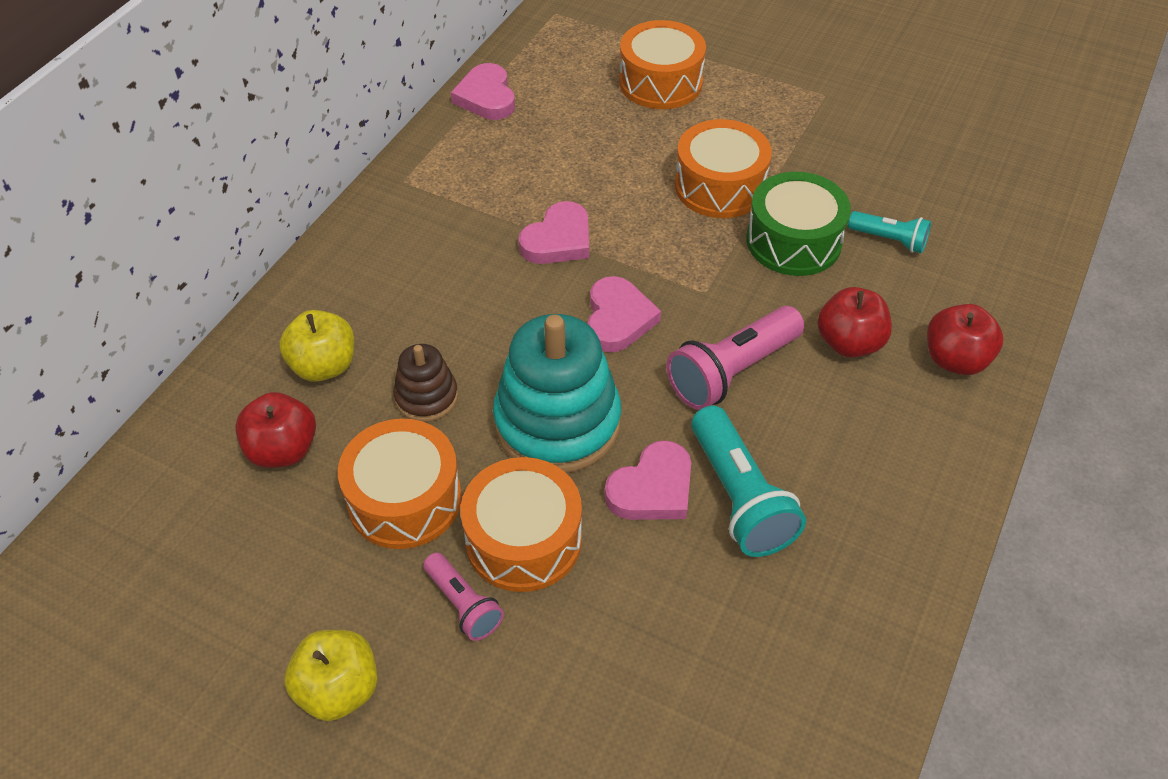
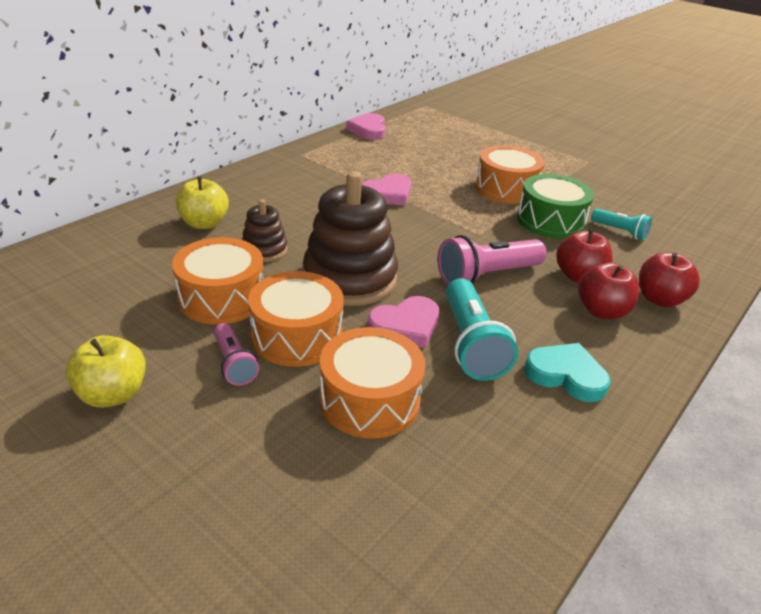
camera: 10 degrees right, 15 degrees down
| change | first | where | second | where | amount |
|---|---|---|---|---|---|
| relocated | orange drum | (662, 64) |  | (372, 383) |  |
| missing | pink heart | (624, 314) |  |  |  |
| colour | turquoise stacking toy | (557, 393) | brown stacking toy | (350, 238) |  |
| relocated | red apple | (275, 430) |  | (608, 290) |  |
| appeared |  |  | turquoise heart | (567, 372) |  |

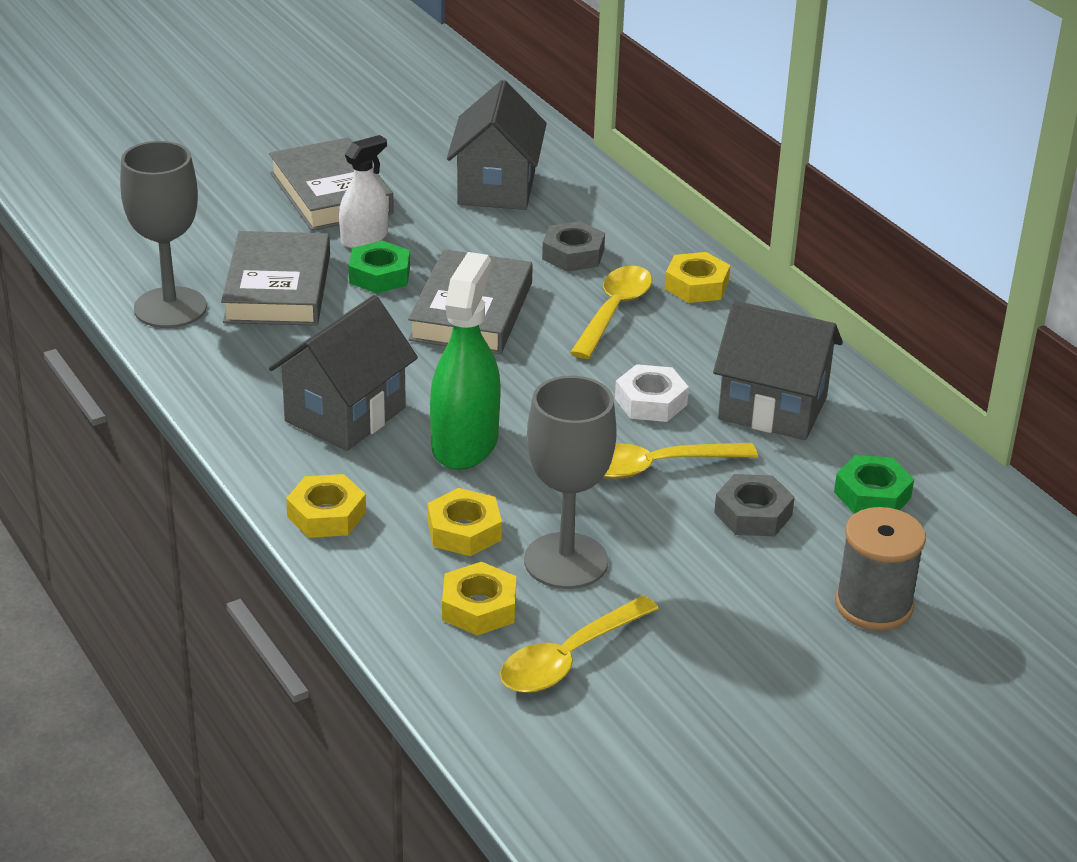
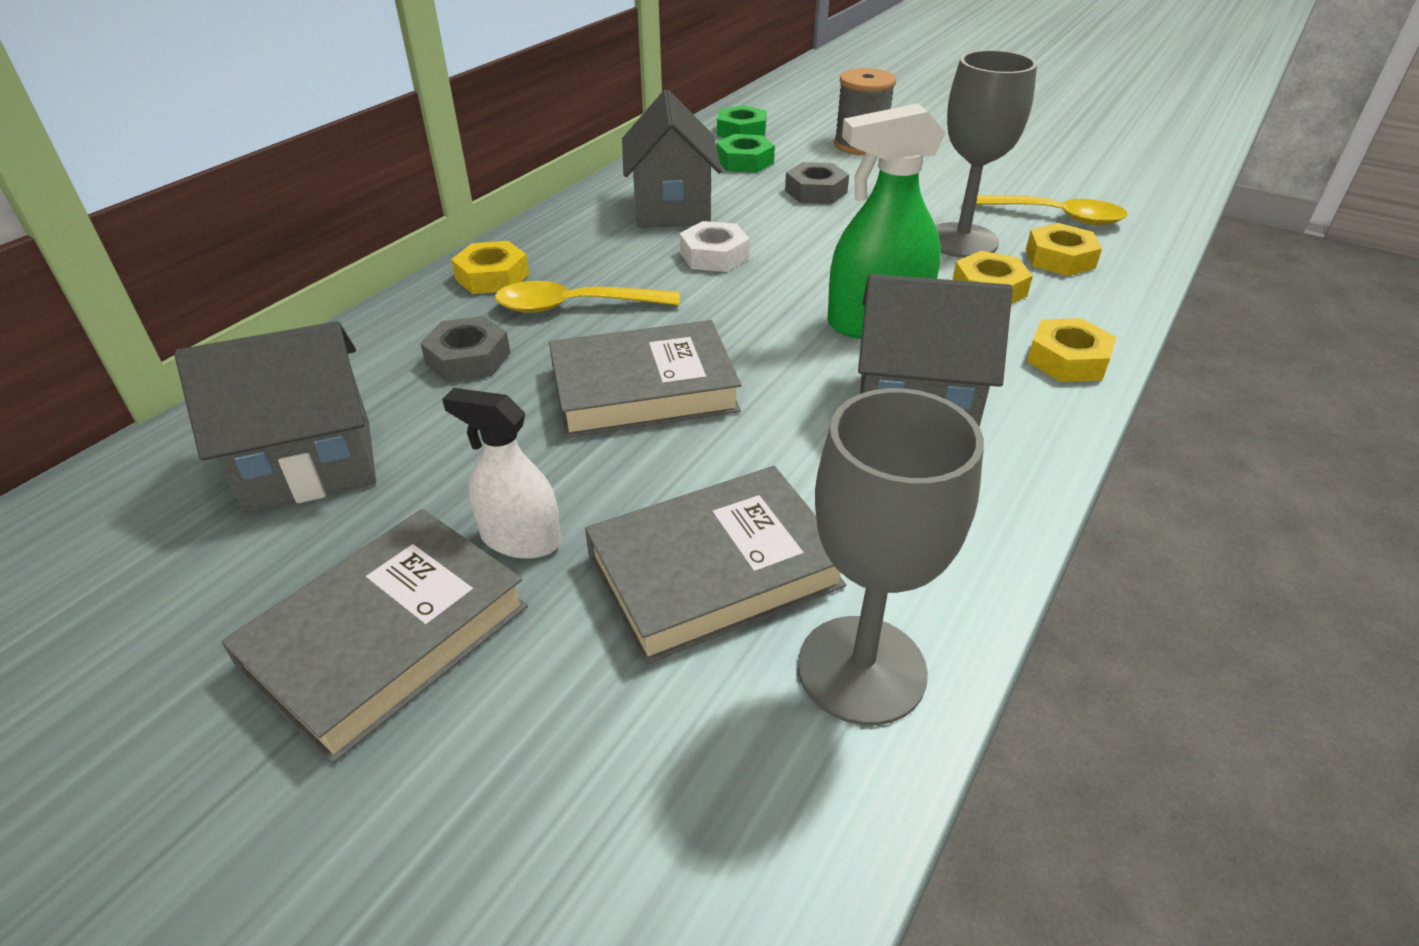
camera: 115 degrees left, 5 degrees up
| change | first | where | second | where | amount |
|---|---|---|---|---|---|
| relocated | green nut | (379, 266) |  | (742, 121) |  |
| missing | yellow spoon | (680, 461) |  |  |  |

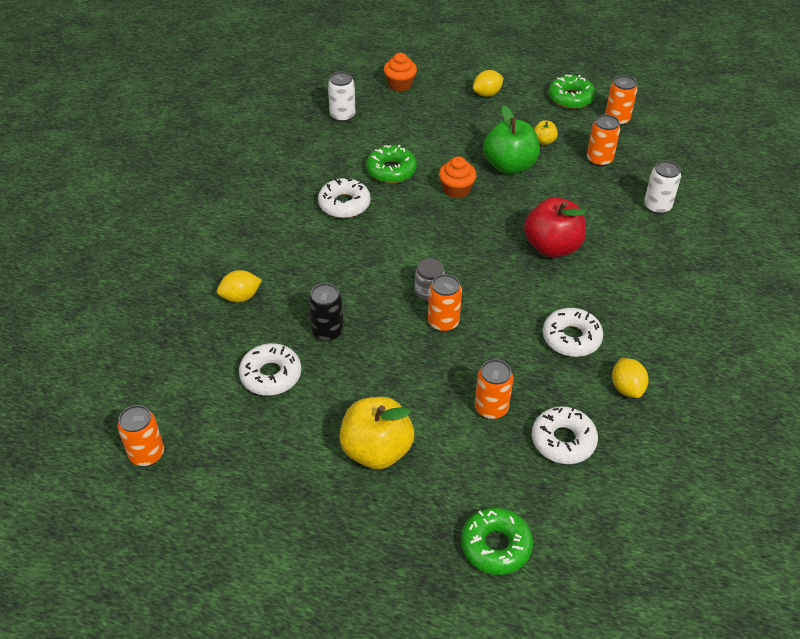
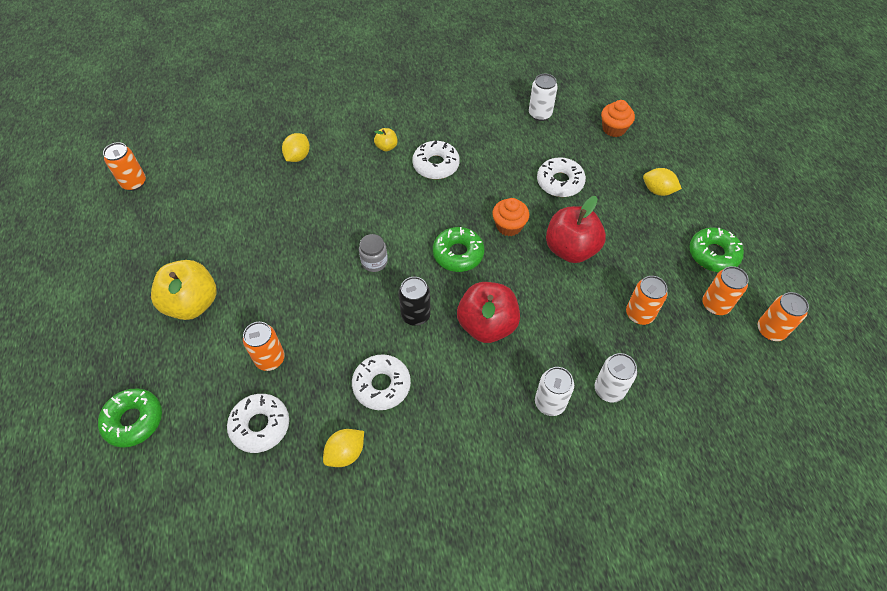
camera: 60 degrees right, 10 degrees up
| change | first | where | second | where | amount |
|---|---|---|---|---|---|
| colour | green apple | (511, 140) | red apple | (576, 229) |  |
| relocated | yellow apple | (546, 132) |  | (386, 139) |  |
| relocated | green donut | (391, 164) |  | (458, 249) |  |
| spun | yellow lemon | (239, 286) |  | (296, 147) | 75 degrees clockwise |
| relocated | orange can | (445, 303) |  | (783, 316) |  |
| relocated | black can | (326, 312) |  | (415, 301) |  |
| relocated | white donut | (270, 369) |  | (561, 177) |  |
| appeared |  |  | white can | (554, 391) |  |

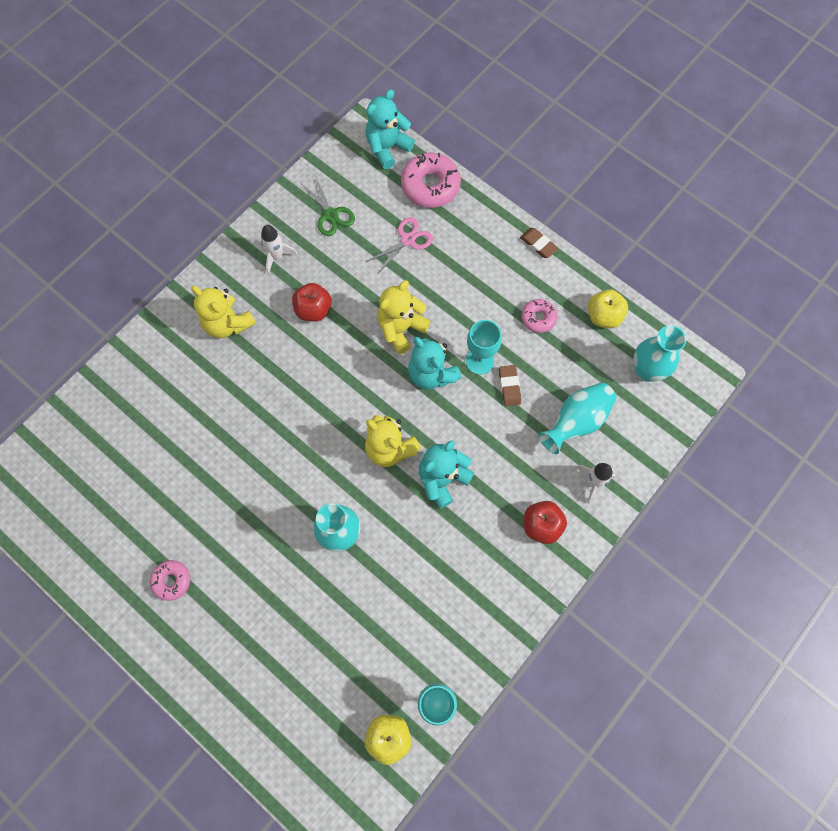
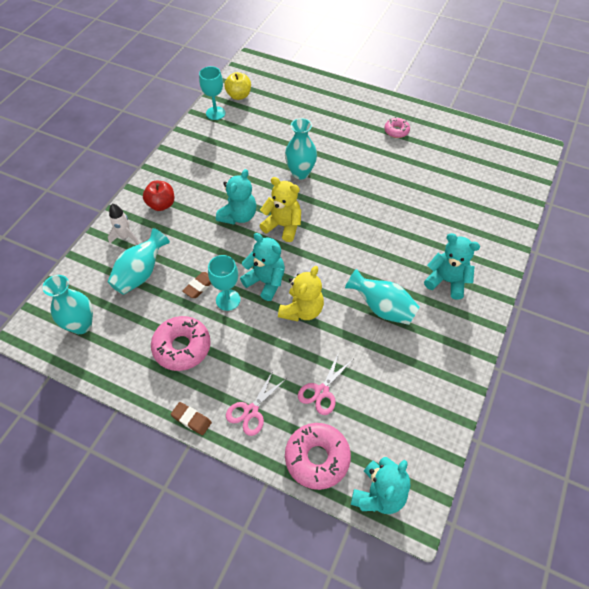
camera: 165 degrees right, 15 degrees down
| change | first | where | second | where | amount |
|---|---|---|---|---|---|
| missing | green scissors | (329, 206) |  |  |  |
| missing | white rocket | (279, 249) |  |  |  |
| exchanged | red apple | (312, 302) | turquoise vase | (382, 297) |  |
| colour | yellow teddy bear | (223, 312) | turquoise teddy bear | (452, 266) |  |
| missing | yellow apple | (608, 308) |  |  |  |
| size | pink donut | (539, 316) |  | (181, 343) | x1.77 |
| spun | brown eraser | (510, 385) |  | (196, 285) | 60 degrees clockwise |
| appeared |  |  | pink scissors | (256, 403) |  |

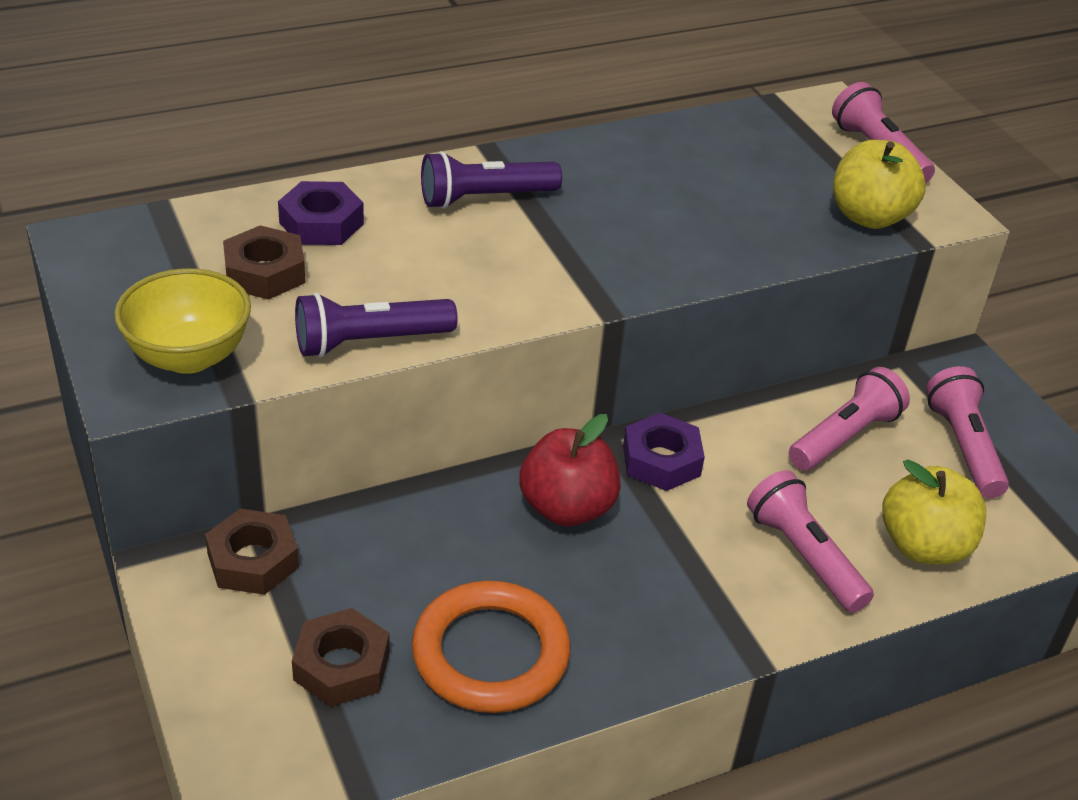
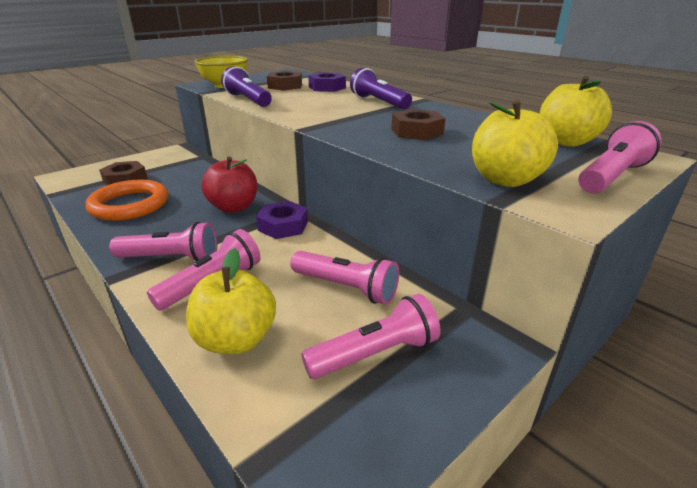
camera: 75 degrees right, 10 degrees down
| change | first | where | second | where | amount |
|---|---|---|---|---|---|
| relocated | brown nut | (252, 551) |  | (418, 124) |  |
| appeared |  |  | yellow apple | (576, 111) |  |
| appeared |  |  | pink flashlight | (163, 241) |  |

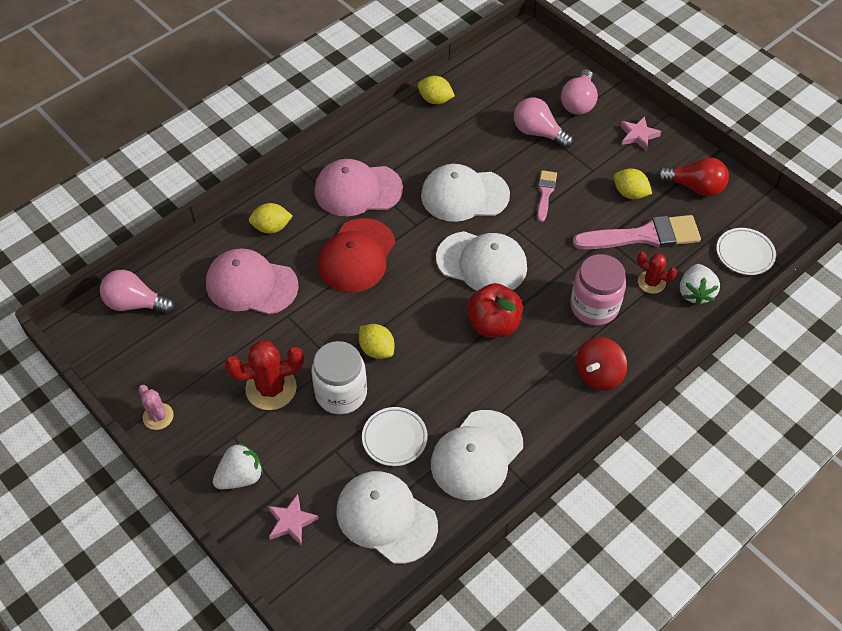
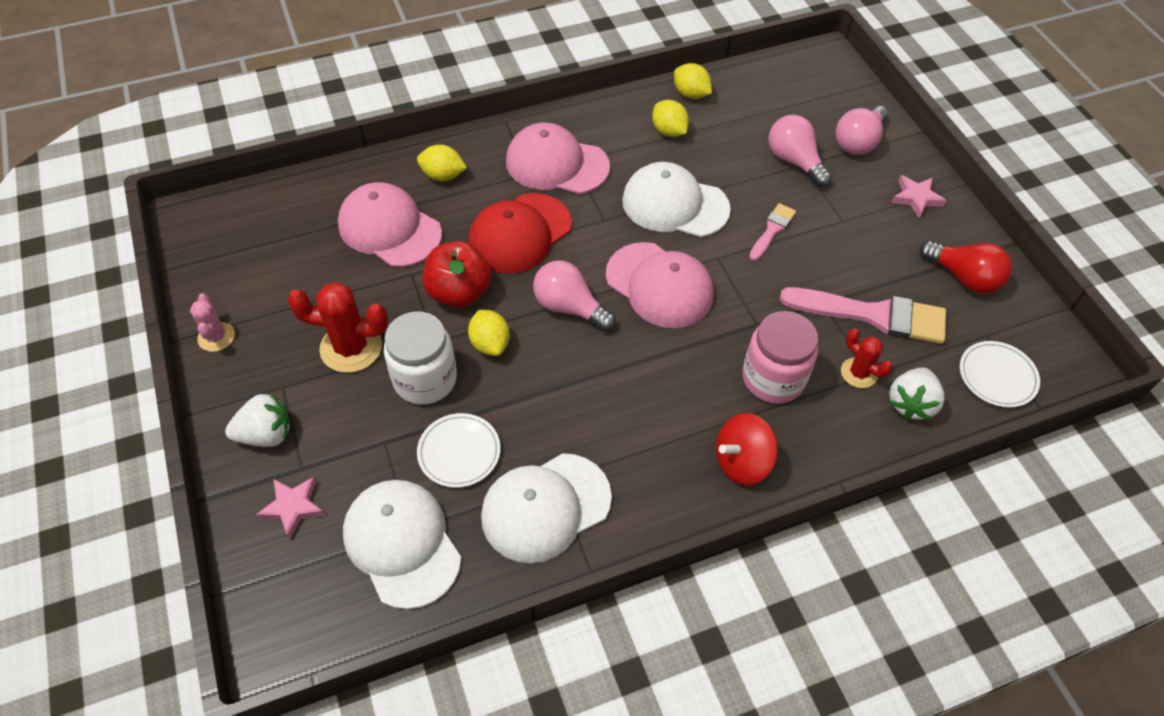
camera: 20 degrees right, 0 degrees up
| change | first | where | second | where | amount |
|---|---|---|---|---|---|
| relocated | yellow lemon | (633, 184) |  | (670, 118) |  |
| colour | white cap | (481, 261) | pink cap | (660, 285) |  |
| relocated | pink light bulb | (137, 292) |  | (574, 296) |  |
| relocated | red apple | (495, 310) |  | (457, 274) |  |

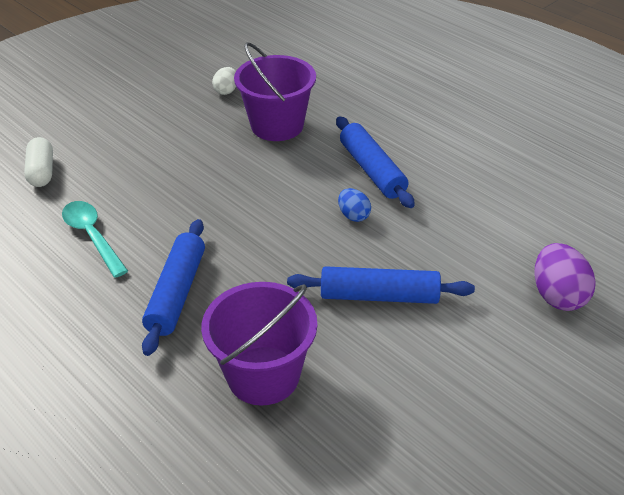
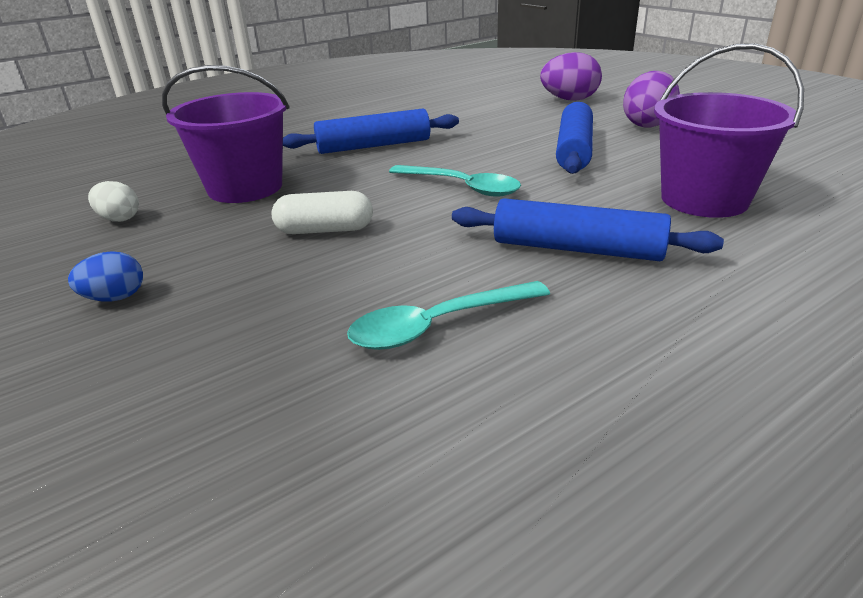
camera: 80 degrees left, 10 degrees down
| change | first | where | second | where | amount |
|---|---|---|---|---|---|
| relocated | white capsule | (38, 162) |  | (322, 212) |  |
| relocated | blue egg | (354, 205) |  | (105, 276) |  |
| appeared |  |  | purple egg | (651, 99) |  |
| appeared |  |  | turquoise spoon | (455, 181) |  |

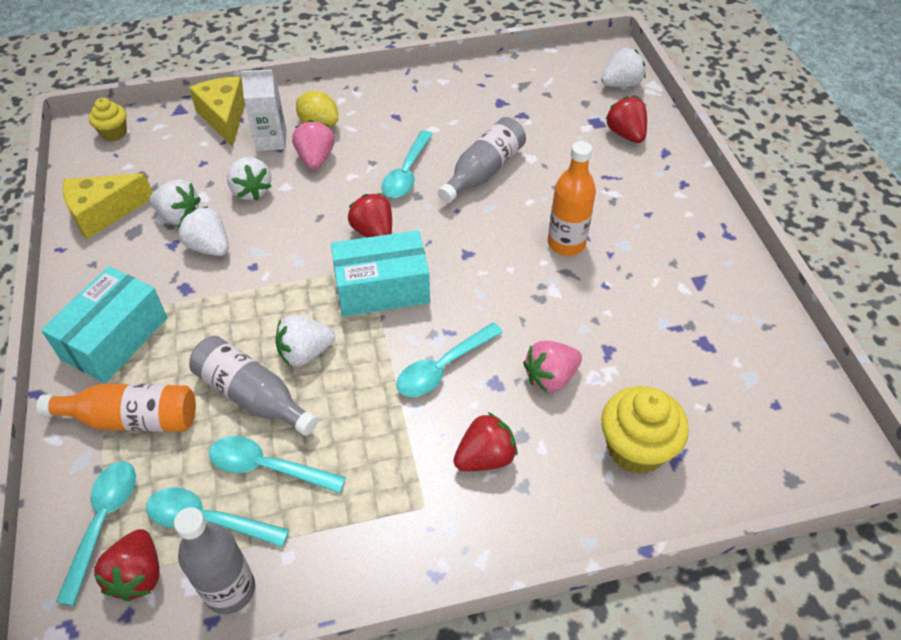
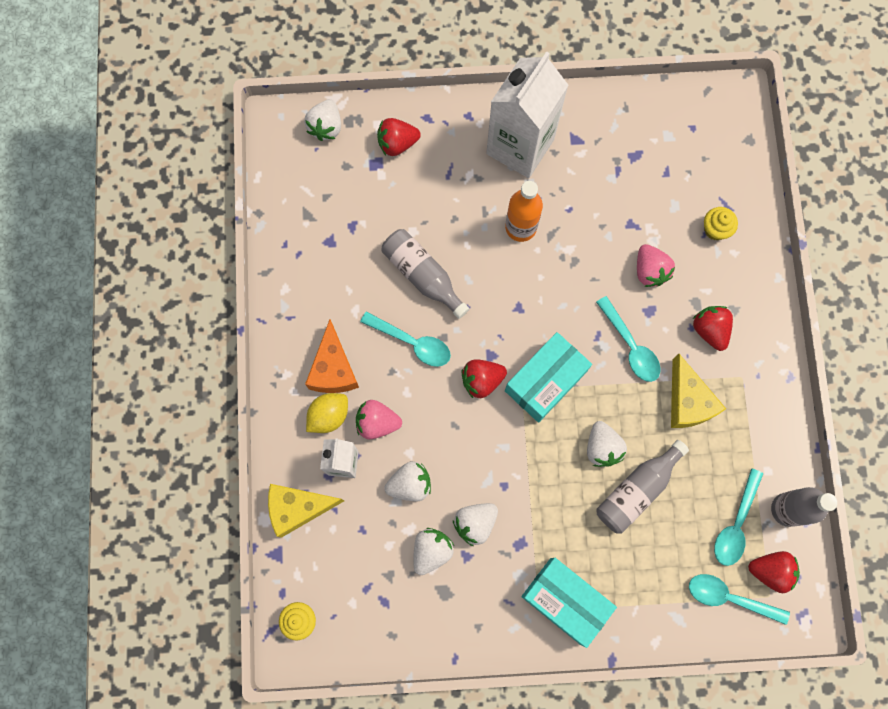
camera: 80 degrees left, 25 degrees up
| change | first | where | second | where | amount |
|---|---|---|---|---|---|
| spun | white strawberry | (623, 67) |  | (322, 120) | 150 degrees counterclockwise |
| relocated | yellow cheese | (107, 206) |  | (698, 391) |  |
| spun | turquoise box | (380, 273) |  | (548, 377) | 45 degrees clockwise |
| missing | orange bottle | (116, 408) |  |  |  |
| size | yellow cupcake | (645, 430) |  | (721, 223) | x0.58 |
| missing | turquoise spoon | (277, 464) |  |  |  |
| appeared |  |  | white carton | (527, 114) |  |
| appeared |  |  | orange cheese | (332, 356) |  |

